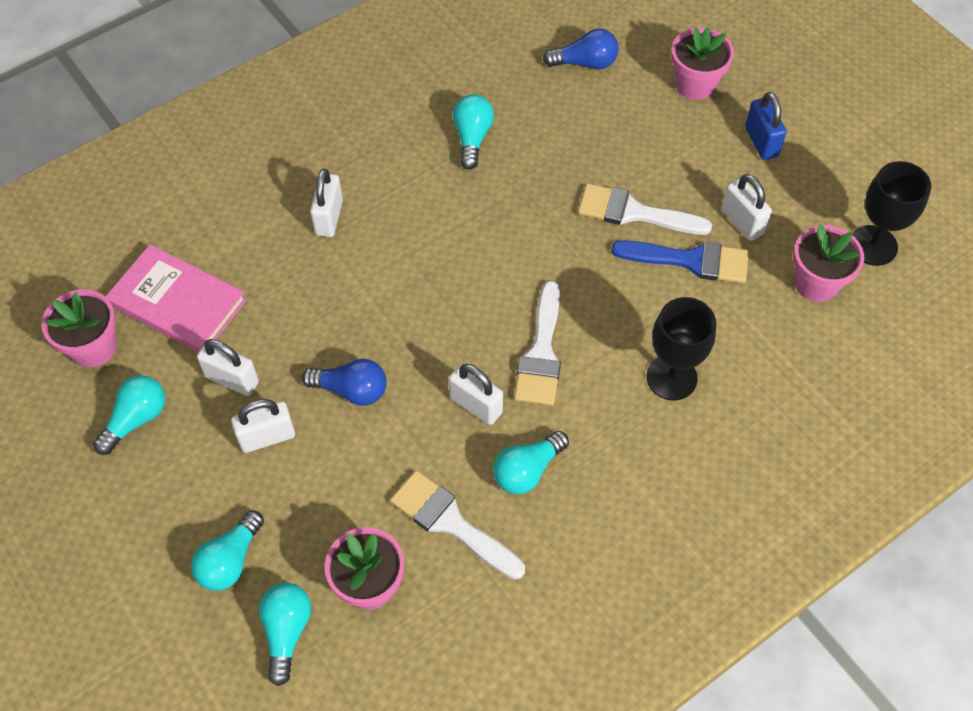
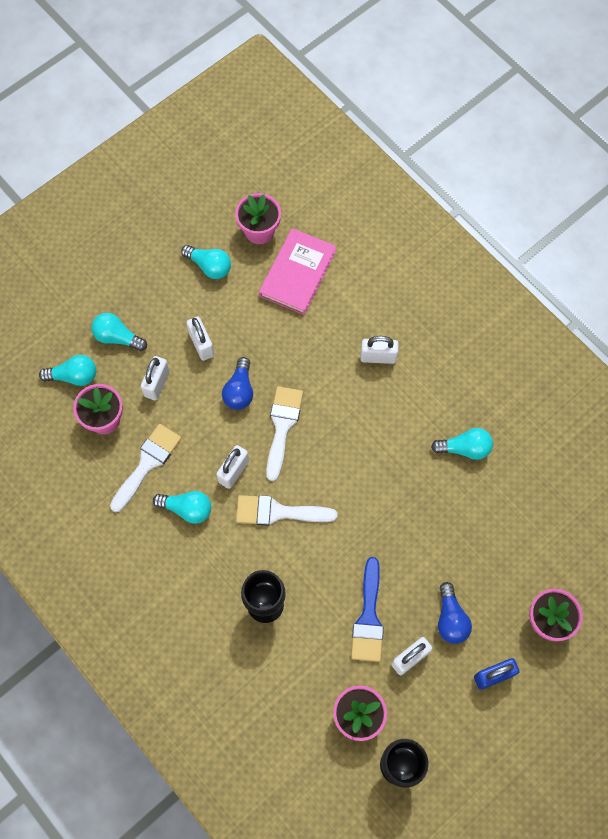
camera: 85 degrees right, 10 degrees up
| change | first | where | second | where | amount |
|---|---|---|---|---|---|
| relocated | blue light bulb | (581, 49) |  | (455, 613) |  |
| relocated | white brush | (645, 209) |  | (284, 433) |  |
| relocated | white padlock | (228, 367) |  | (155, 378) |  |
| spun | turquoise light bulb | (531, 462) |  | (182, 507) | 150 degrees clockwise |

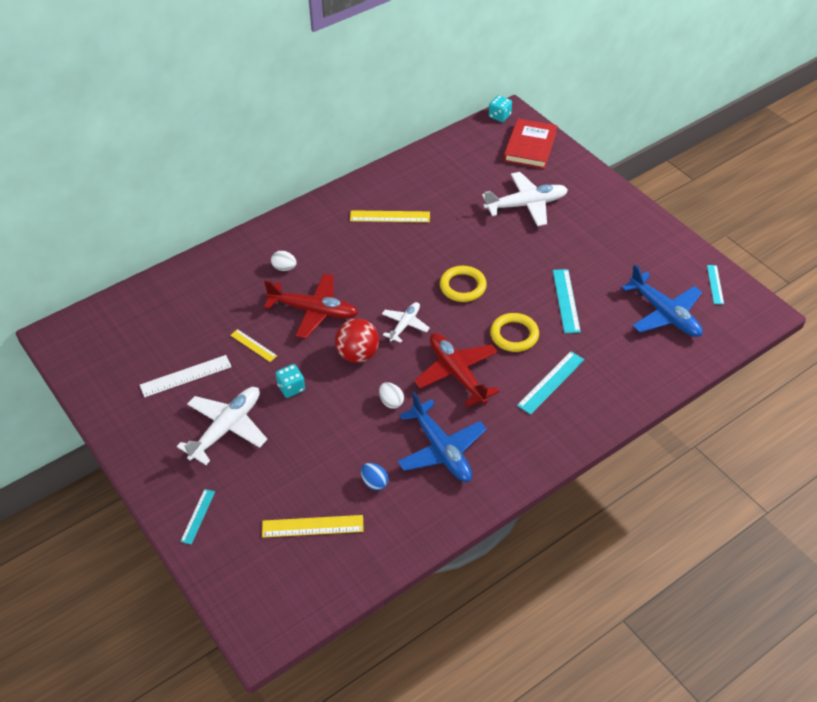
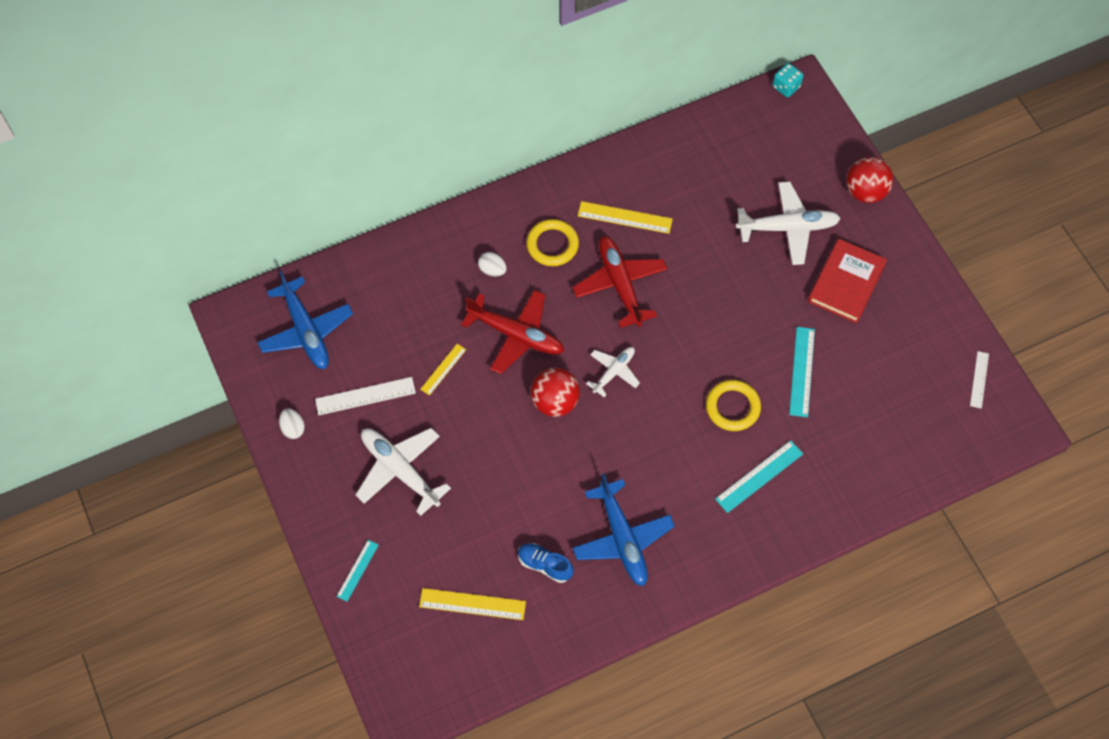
camera: 10 degrees right, 15 degrees up
| change | first | where | second | where | amount |
|---|---|---|---|---|---|
| relocated | red book | (530, 144) |  | (847, 281) |  |
| relocated | blue plane | (662, 300) |  | (305, 320) |  |
| colour | turquoise ruler | (715, 284) | white ruler | (979, 380) |  |
| relocated | yellow ring | (463, 284) |  | (552, 242) |  |
| spun | yellow ruler | (253, 345) |  | (443, 370) | 75 degrees clockwise |
| relocated | red plane | (456, 370) |  | (619, 282) |  |
| missing | turquoise dice | (290, 381) |  |  |  |
| relocated | white egg | (391, 395) |  | (292, 423) |  |
| spun | white plane | (222, 426) |  | (403, 472) | 90 degrees counterclockwise |
| exchanged | blue egg | (375, 476) | blue shoe | (546, 563) |  |
| appeared |  |  | red ball | (869, 180) |  |

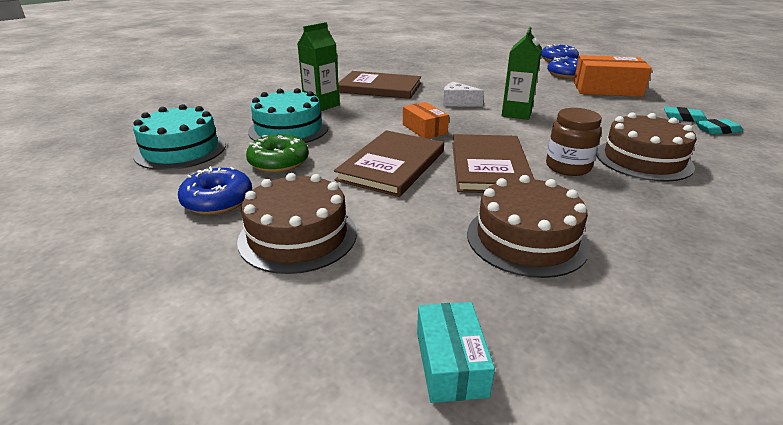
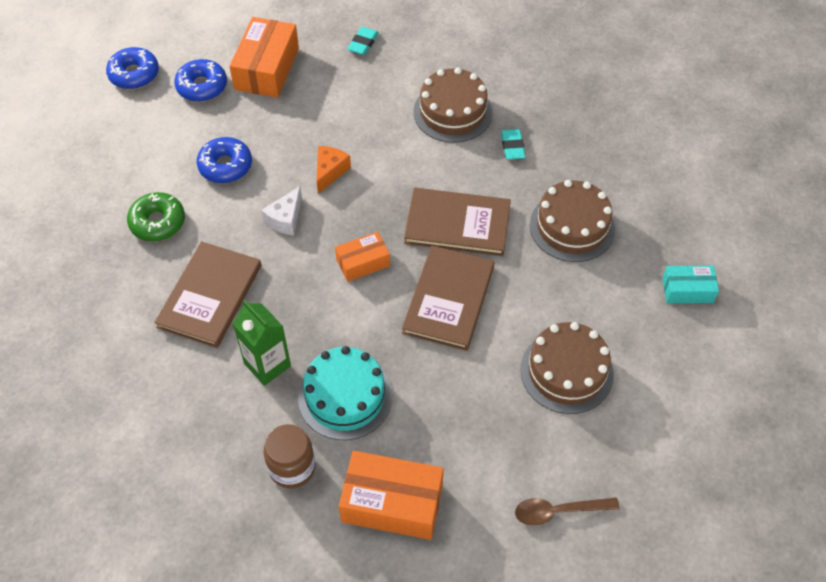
camera: 85 degrees left, 25 degrees up
| change | first | where | second | where | amount |
|---|---|---|---|---|---|
| exchanged | green carton | (521, 73) | orange cheese | (334, 170) |  |
| exchanged | turquoise cake | (179, 137) | orange box | (391, 495) |  |
| relocated | brown jar | (574, 142) |  | (289, 456) |  |
| relocated | turquoise eraser | (719, 126) |  | (513, 144) |  |
| spun | brown book | (389, 163) |  | (448, 298) | 75 degrees clockwise |
| relocated | green donut | (277, 153) |  | (156, 216) |  |
| relocated | blue donut | (215, 190) |  | (224, 160) |  |
| appeared |  |  | brown spoon | (567, 511) |  |

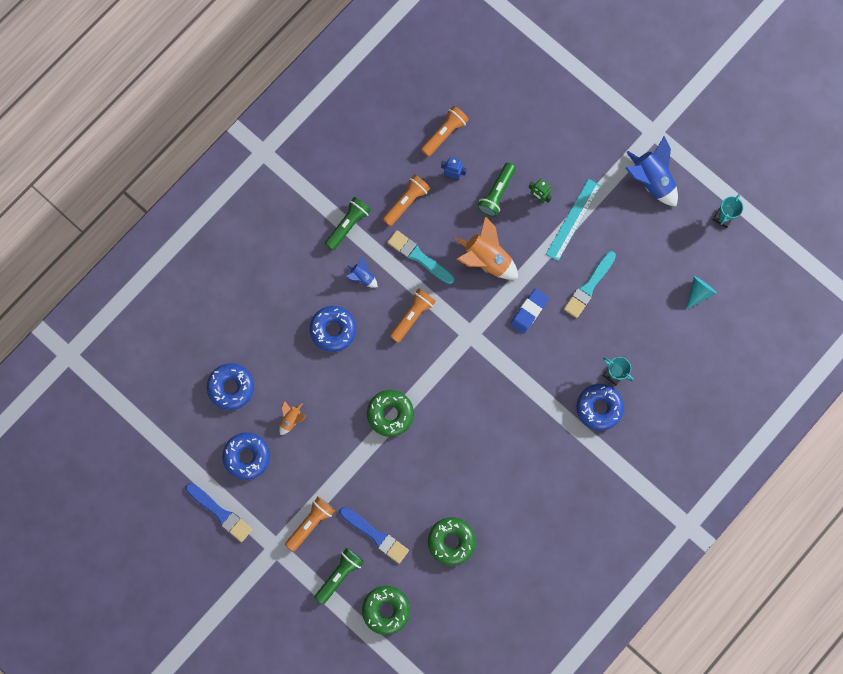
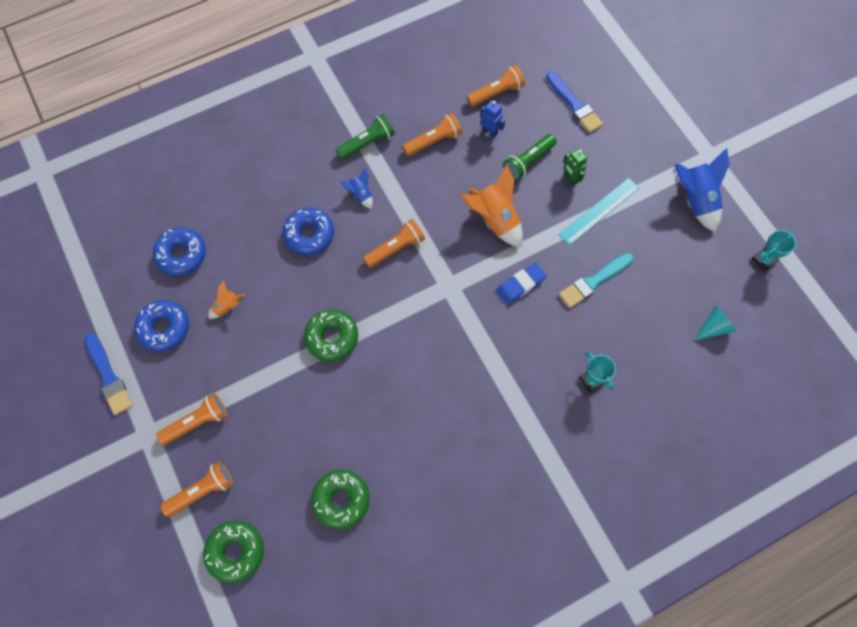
camera: 20 degrees right, 10 degrees down
| change | first | where | second | where | amount |
|---|---|---|---|---|---|
| missing | turquoise brush | (420, 257) |  |  |  |
| missing | blue donut | (600, 407) |  |  |  |
| relocated | blue brush | (374, 535) |  | (574, 102) |  |
| colour | green flashlight | (339, 576) | orange flashlight | (196, 489) |  |

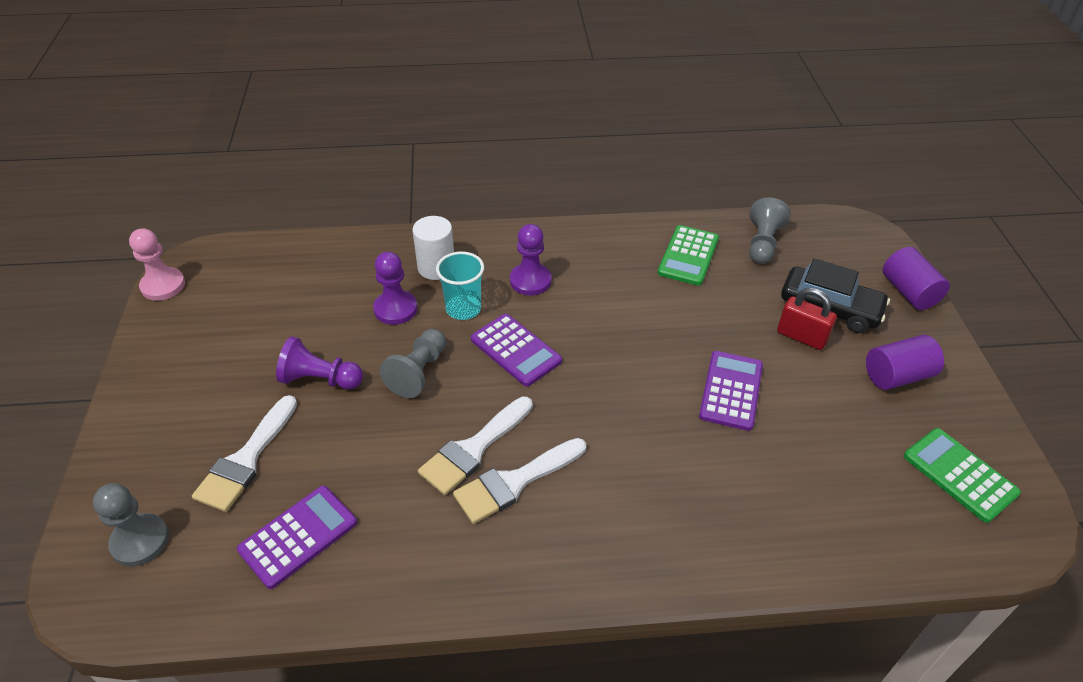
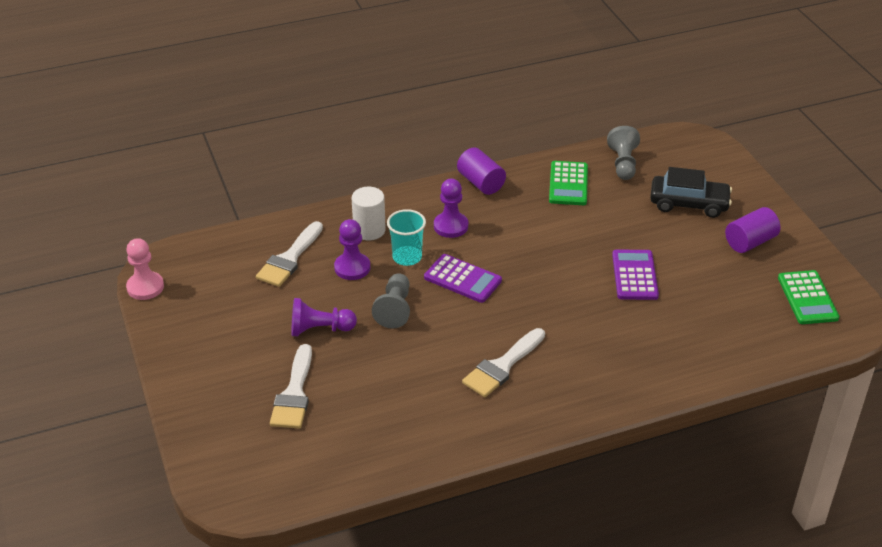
camera: 15 degrees left, 5 degrees down
| change | first | where | second | where | amount |
|---|---|---|---|---|---|
| relocated | purple cylinder | (916, 278) |  | (481, 171) |  |
| missing | red padlock | (807, 319) |  |  |  |
| relocated | white brush | (475, 445) |  | (289, 254) |  |
| spun | green calculator | (962, 475) |  | (809, 297) | 135 degrees counterclockwise |
| missing | grey pawn | (131, 524) |  |  |  |
| missing | purple calculator | (297, 537) |  |  |  |

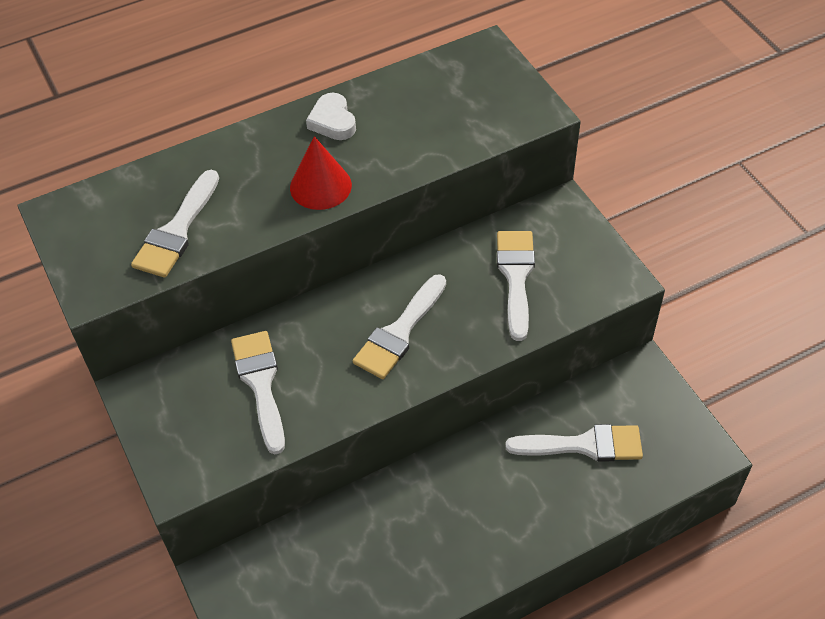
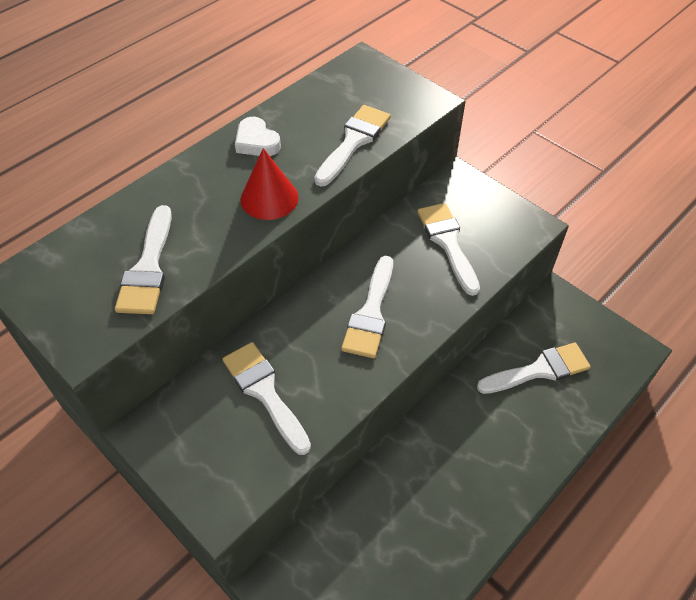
camera: 20 degrees left, 0 degrees up
| change | first | where | second | where | amount |
|---|---|---|---|---|---|
| appeared |  |  | white brush | (352, 146) |  |

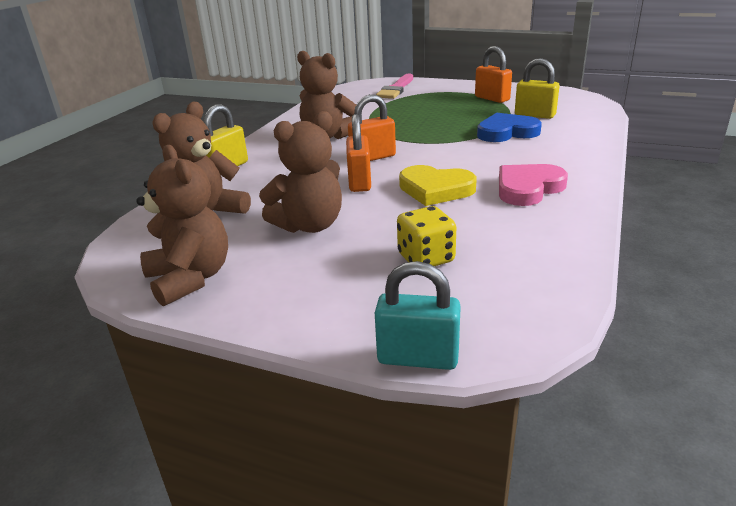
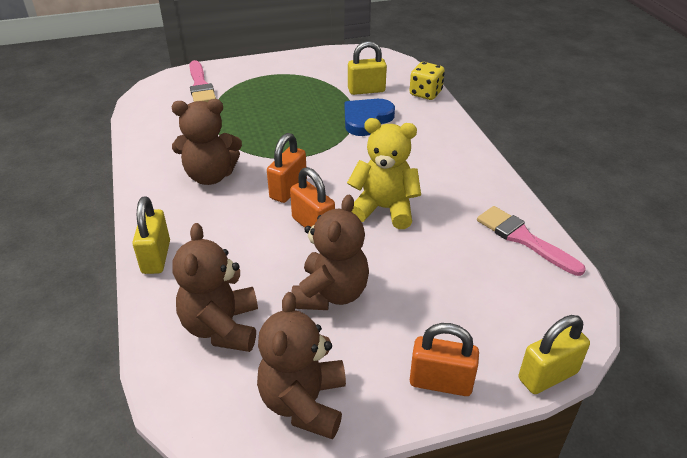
camera: 40 degrees left, 10 degrees up
| change | first | where | second | where | amount |
|---|---|---|---|---|---|
| relocated | orange padlock | (493, 74) |  | (444, 359) |  |
| spun | brown teddy bear | (182, 225) |  | (301, 365) | 105 degrees counterclockwise |
| missing | pink heart | (533, 185) |  |  |  |
| exchanged | yellow heart | (438, 185) | yellow teddy bear | (384, 173) |  |
| relocated | yellow dice | (426, 236) |  | (427, 81) |  |
| colour | turquoise padlock | (418, 315) | yellow padlock | (554, 354) |  |
| appeared |  |  | pink brush | (531, 241) |  |

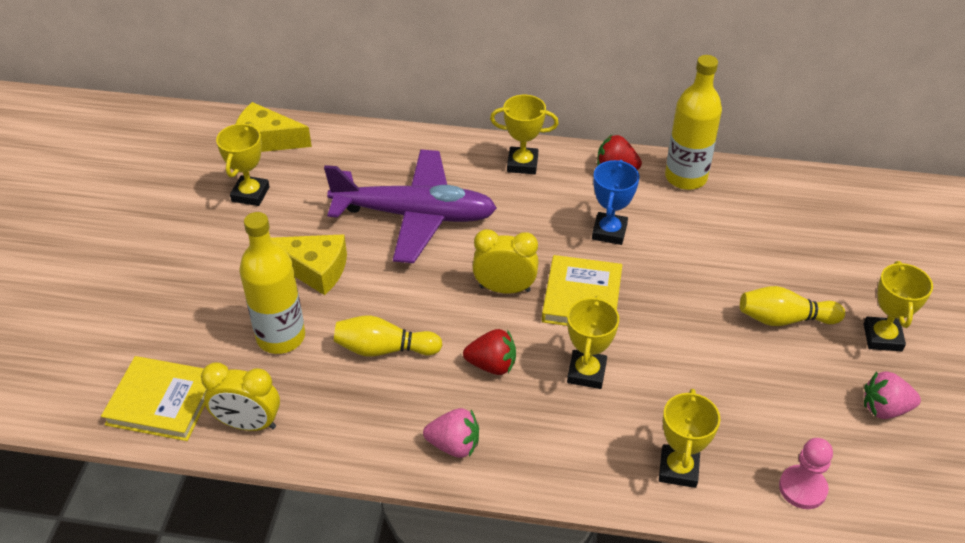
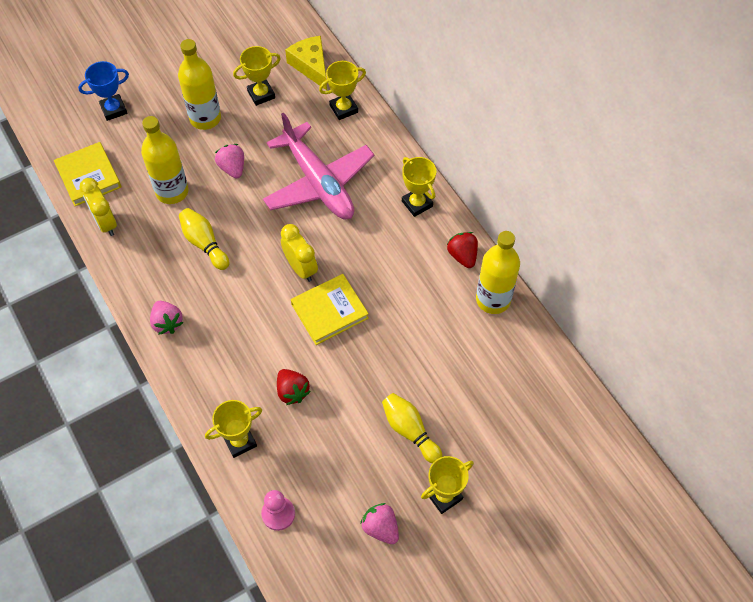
camera: 50 degrees right, 15 degrees up
| change | first | where | second | where | amount |
|---|---|---|---|---|---|
| colour | purple plane | (410, 206) | pink plane | (318, 165) |  |
| relocated | blue trophy | (615, 202) |  | (103, 91) |  |
| exchanged | yellow cheese | (309, 264) | pink strawberry | (229, 161) |  |
| relocated | yellow trophy | (593, 342) |  | (342, 90) |  |
| relocated | red strawberry | (489, 352) |  | (294, 387) |  |
| appeared |  |  | yellow bottle | (199, 84) |  |

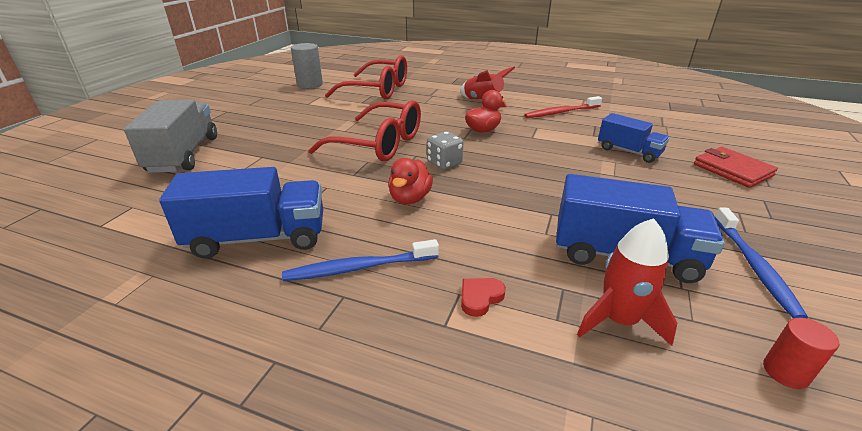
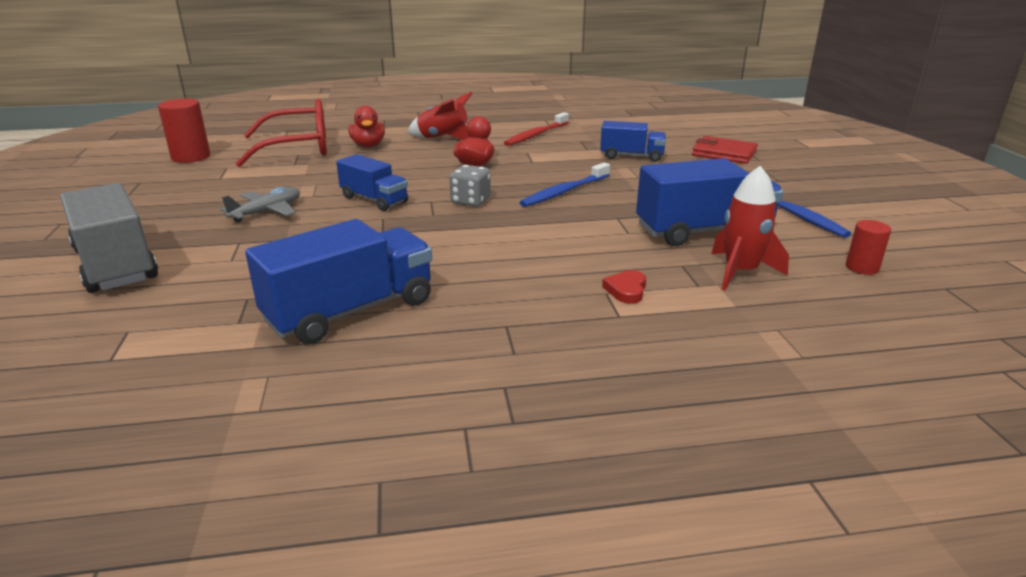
camera: 30 degrees left, 5 degrees down
| change | first | where | second | where | amount |
|---|---|---|---|---|---|
| colour | grey cylinder | (307, 66) | red cylinder | (184, 131) |  |
| exchanged | red glasses | (364, 130) | blue truck | (372, 182) |  |
| relocated | red duck | (410, 181) |  | (367, 126) |  |
| relocated | blue toothbrush | (360, 260) |  | (564, 185) |  |
| appeared |  |  | grey plane | (260, 205) |  |

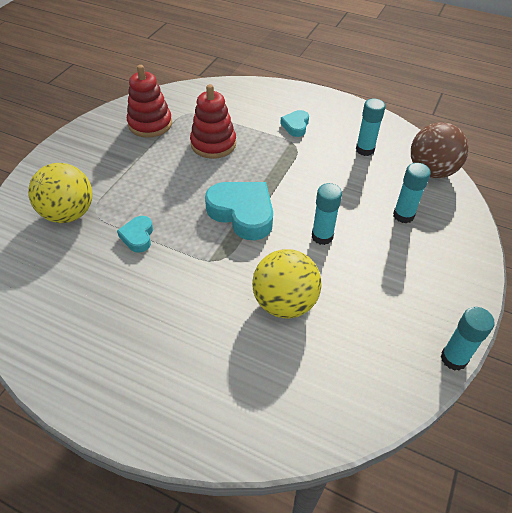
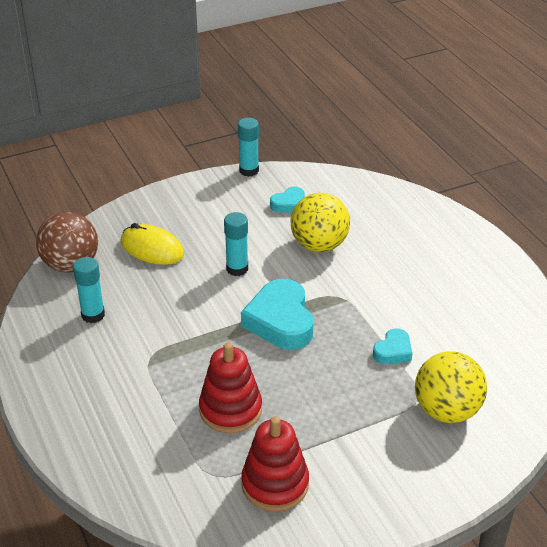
camera: 140 degrees left, 10 degrees down
| change | first | where | second | where | amount |
|---|---|---|---|---|---|
| relocated | turquoise heart | (294, 123) |  | (287, 200) |  |
| exchanged | turquoise glue stick | (412, 193) | yellow mouse | (152, 244) |  |

